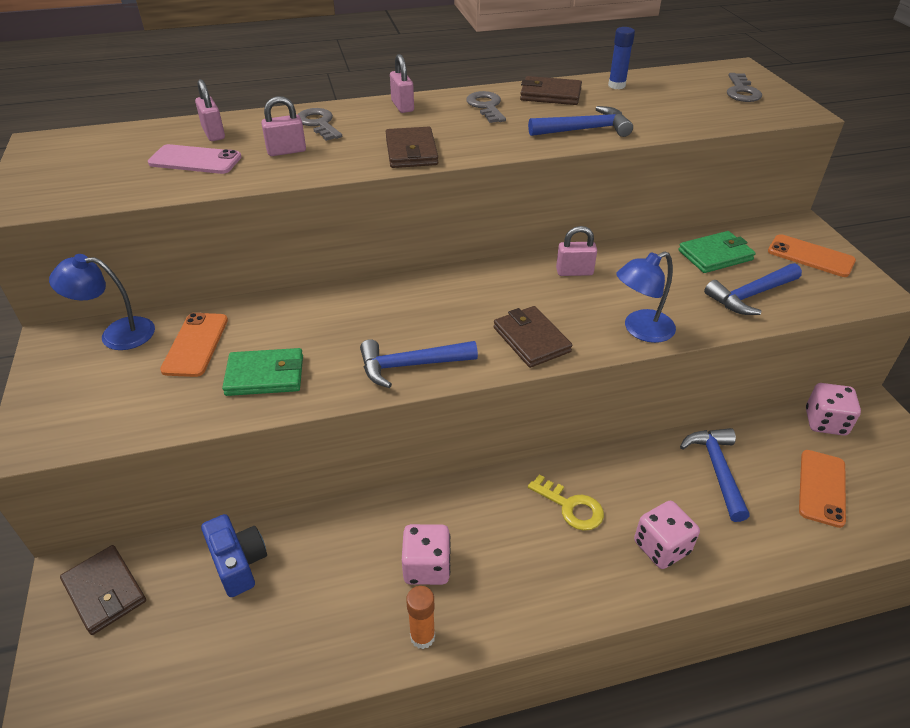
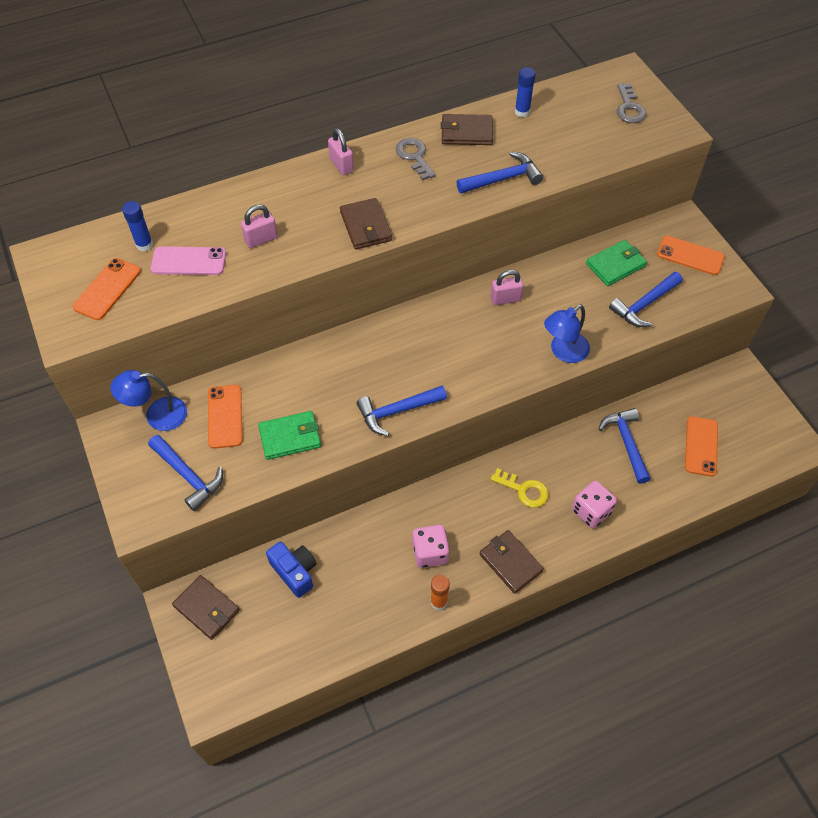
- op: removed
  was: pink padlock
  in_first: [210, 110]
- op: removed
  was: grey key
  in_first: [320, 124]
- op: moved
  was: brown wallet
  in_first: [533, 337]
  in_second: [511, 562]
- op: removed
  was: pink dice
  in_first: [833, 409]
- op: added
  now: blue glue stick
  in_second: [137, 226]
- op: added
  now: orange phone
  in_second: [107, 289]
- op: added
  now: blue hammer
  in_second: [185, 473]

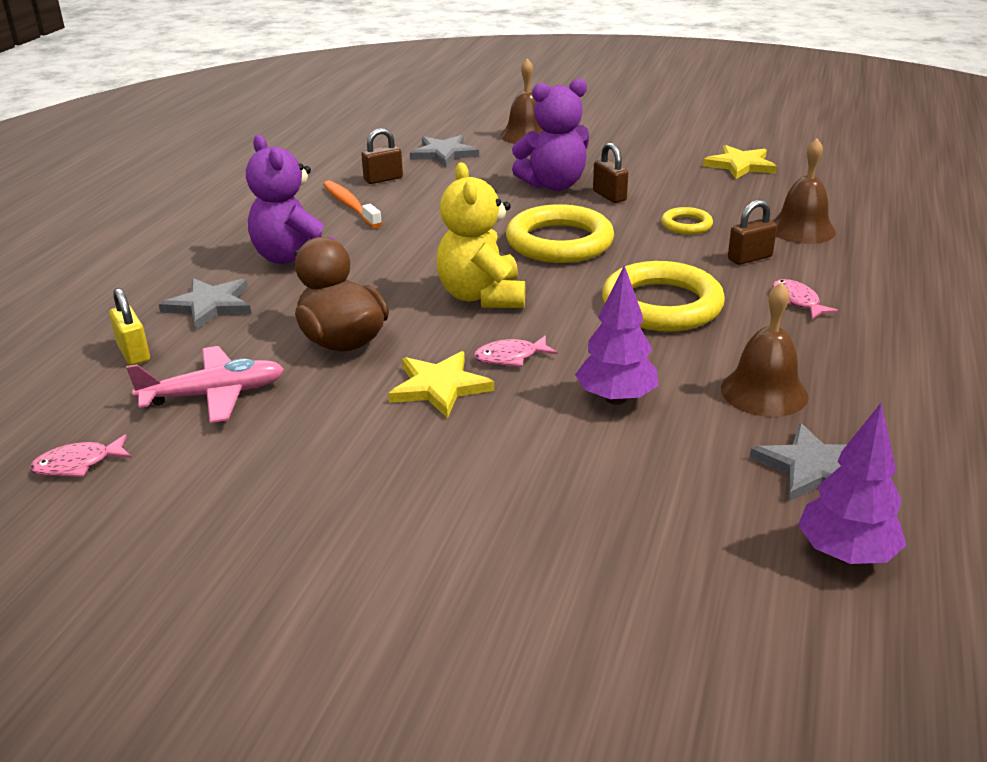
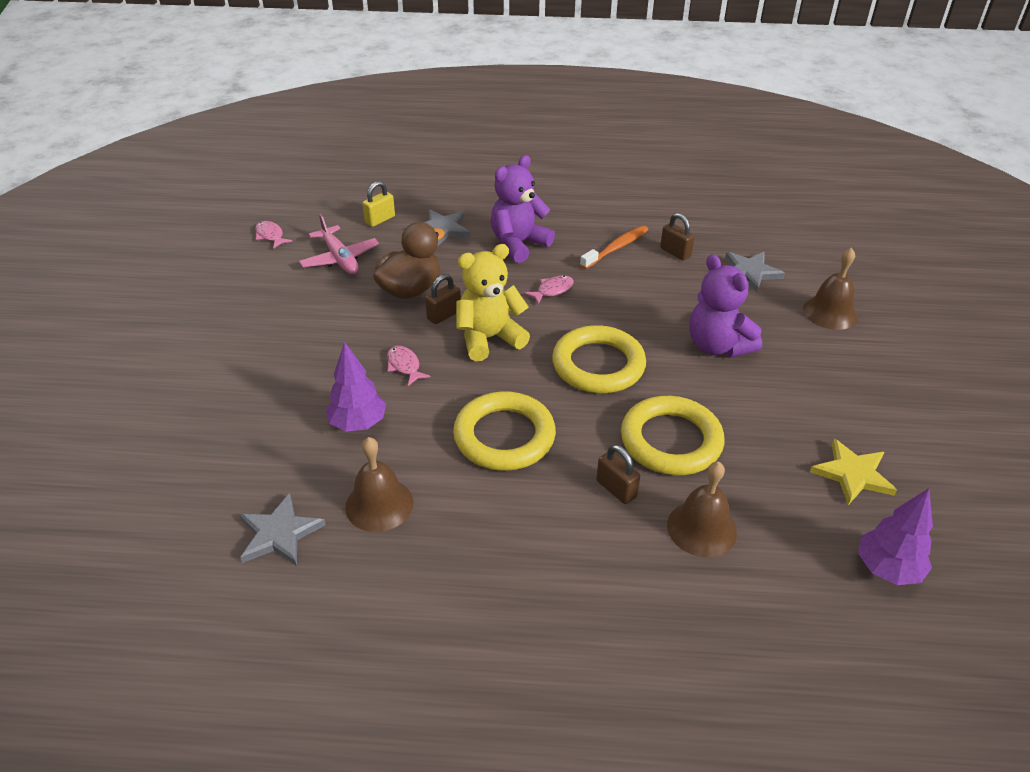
- op: moved
  was: brown padlock
  in_first: [610, 173]
  in_second: [443, 299]
- op: resized
  was: yellow ring
  in_first: [687, 220]
  in_second: [673, 435]
  ratio: 2.04
- op: moved
  was: pink fish
  in_first: [805, 299]
  in_second: [549, 290]
- op: removed
  was: yellow star
  in_first: [441, 384]
- op: moved
  was: purple tree
  in_first: [852, 483]
  in_second: [895, 536]

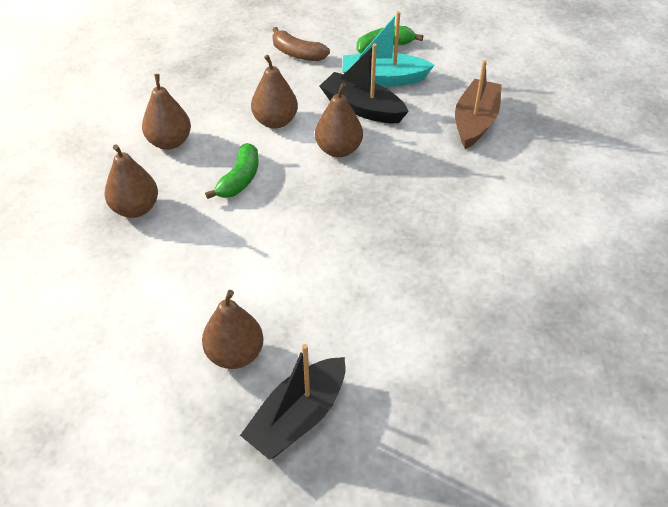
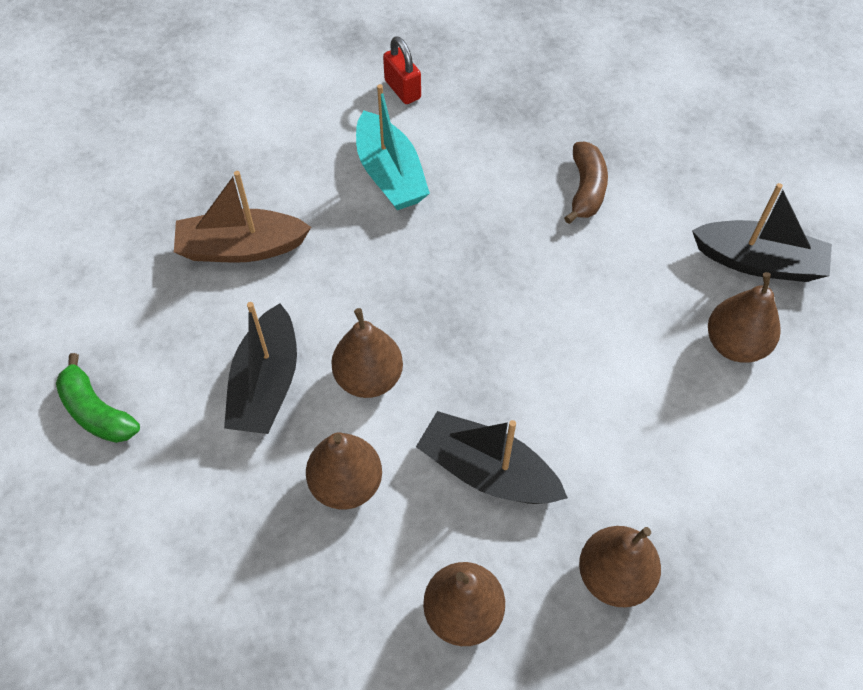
- op: moved
  was: turquoise boat
  in_first: [388, 48]
  in_second: [393, 147]
- op: moved
  was: brown banana
  in_first: [301, 44]
  in_second: [586, 183]
- op: replaced
  was: green banana
  now: black boat
  in_first: [232, 171]
  in_second: [492, 457]
- op: added
  now: red padlock
  in_second: [402, 70]

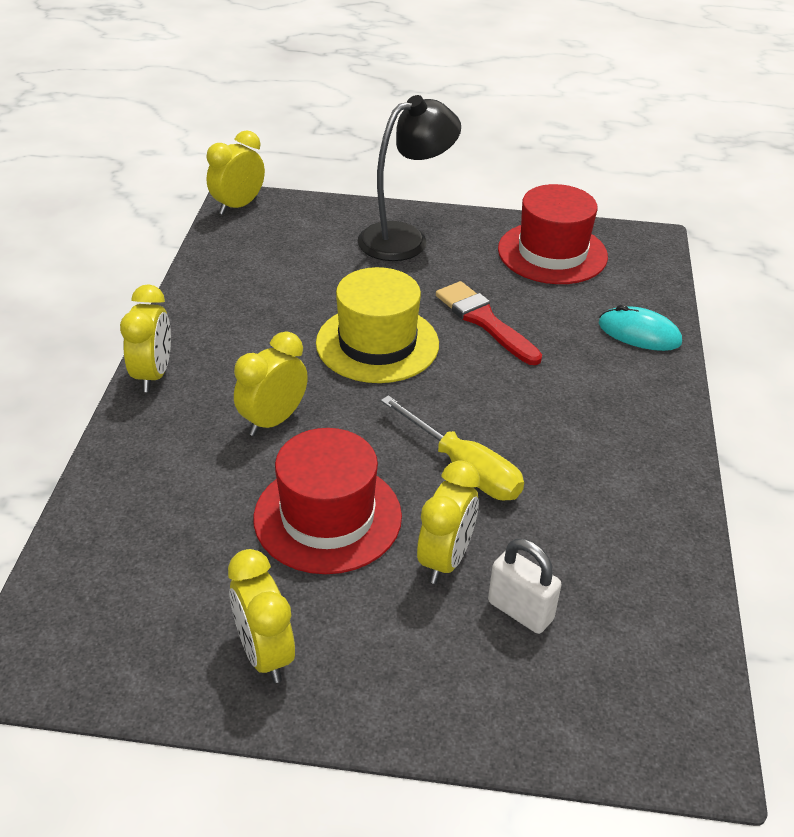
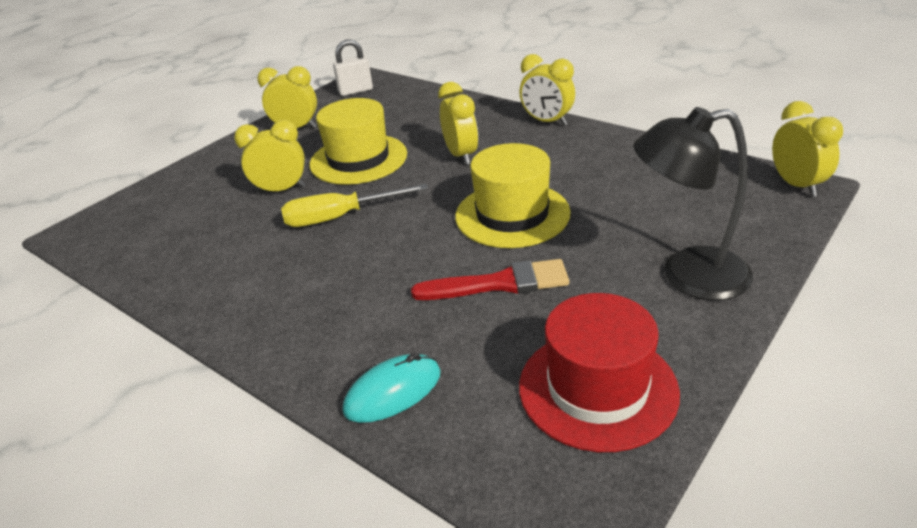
- op: turned
  was: black lamp
  in_first: [409, 178]
  in_second: [693, 203]
  clockwise: 90
- op: recoloured
  was: red hat
  now: yellow hat
  in_first: [327, 501]
  in_second: [358, 141]
- op: turned
  was: yellow clock
  in_first: [448, 522]
  in_second: [269, 157]
  clockwise: 120
- op: moved
  was: white padlock
  in_first: [525, 586]
  in_second: [353, 68]

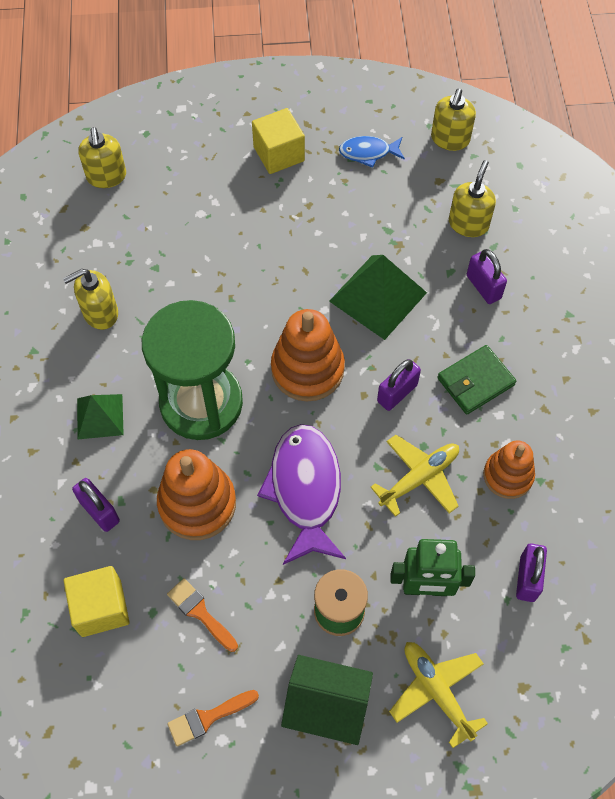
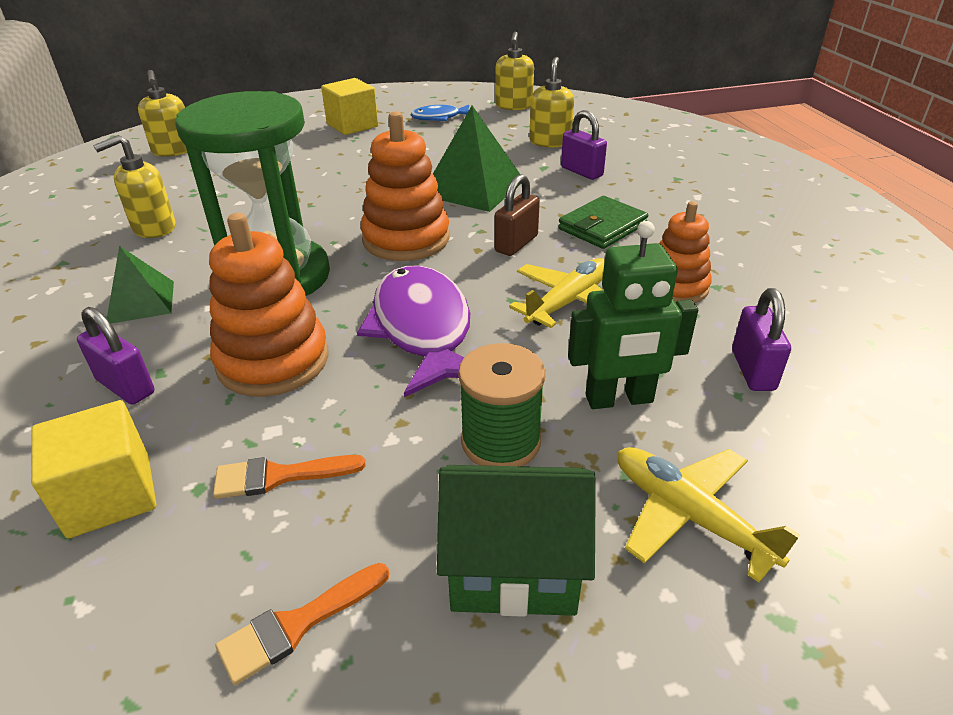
- op: recoloured
  was: purple padlock
  now: brown padlock
  in_first: [399, 385]
  in_second: [517, 215]
- op: turned
  was: orange brush
  in_first: [202, 615]
  in_second: [289, 477]
  clockwise: -45

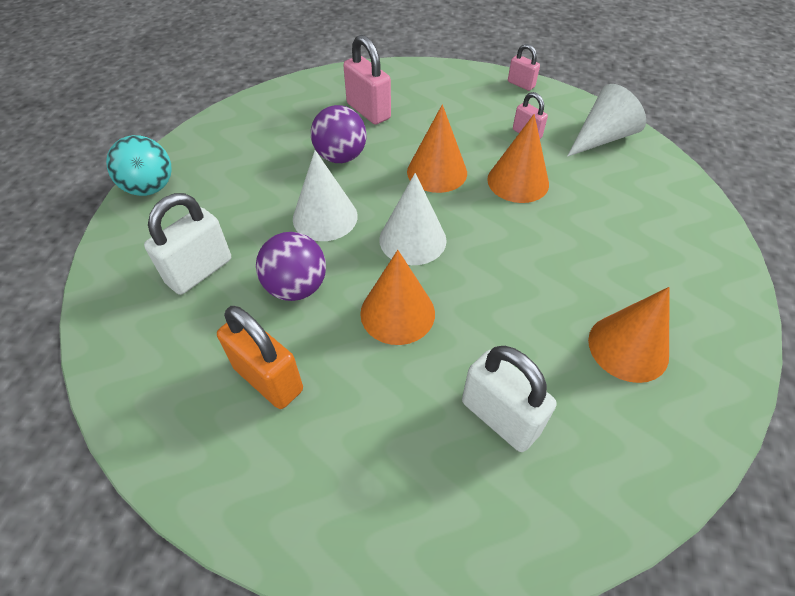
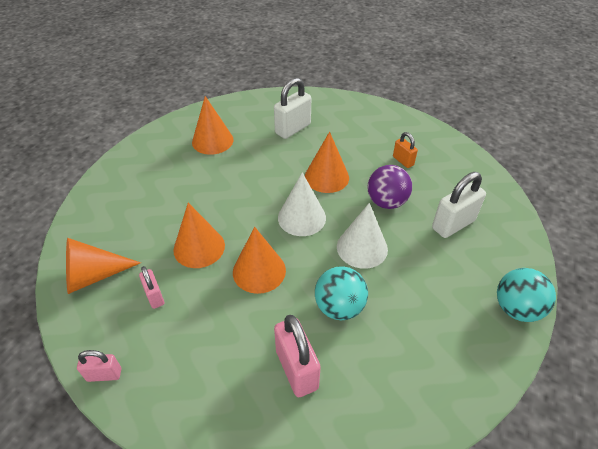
- op: turned
  was: pink padlock
  in_first: [524, 67]
  in_second: [99, 366]
  clockwise: -60
- op: recoloured
  was: white cone
  now: orange cone
  in_first: [606, 120]
  in_second: [103, 266]
- op: recoloured
  was: purple ball
  now: turquoise ball
  in_first: [338, 134]
  in_second: [341, 293]
- op: resized
  was: orange padlock
  in_first: [260, 357]
  in_second: [405, 150]
  ratio: 0.57
- op: turned
  was: white padlock
  in_first: [509, 399]
  in_second: [292, 108]
  clockwise: 75

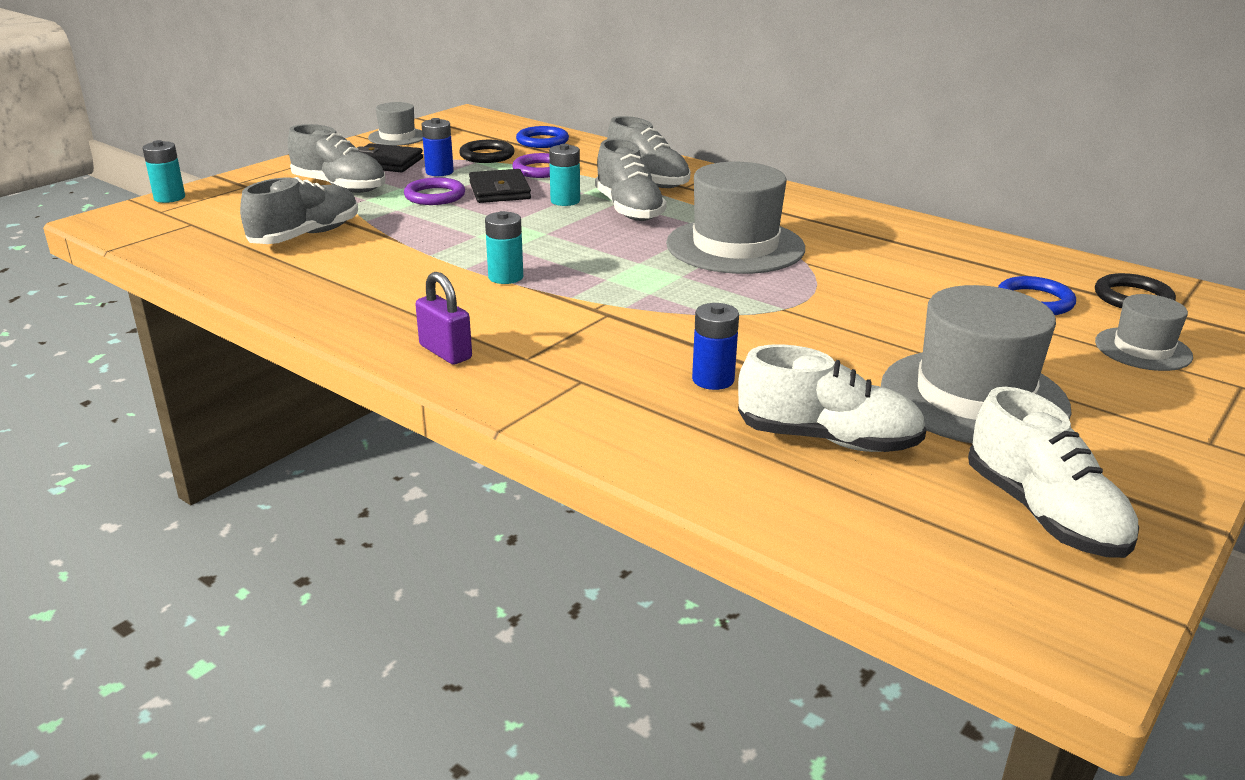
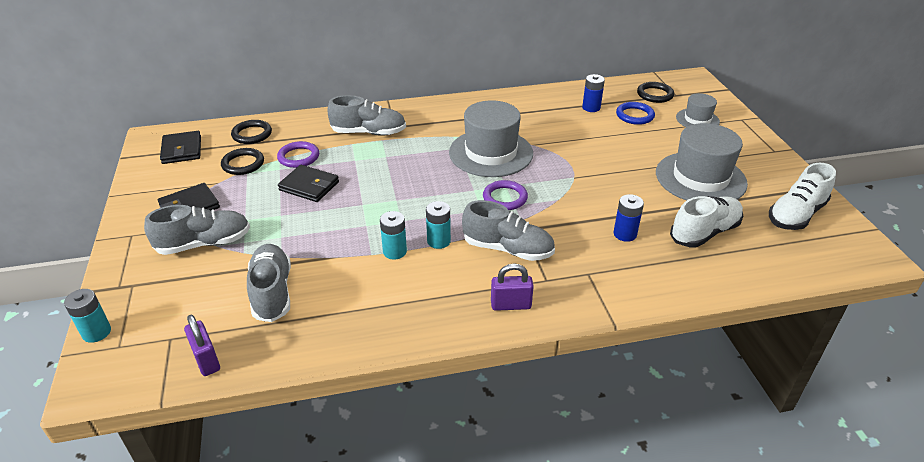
- op: removed
  was: grey hat
  in_first: [395, 124]
- op: moved
  was: blue battery
  in_first: [437, 147]
  in_second: [593, 93]
- op: recoloured
  was: blue ring
  now: black ring
  in_first: [542, 137]
  in_second: [251, 132]
- op: moved
  was: grey shoe
  in_first: [631, 180]
  in_second: [508, 230]
- op: moved
  was: turquoise battery
  in_first: [564, 175]
  in_second: [393, 235]
- op: moved
  was: purple ring
  in_first: [434, 191]
  in_second: [505, 195]
- op: turned
  was: white shoe
  in_first: [1053, 472]
  in_second: [802, 196]
  clockwise: 120
- op: added
  now: black wallet
  in_second: [180, 147]
- op: added
  now: purple padlock
  in_second: [202, 345]

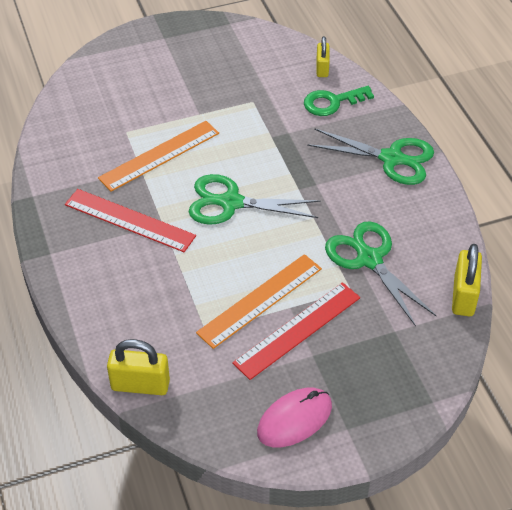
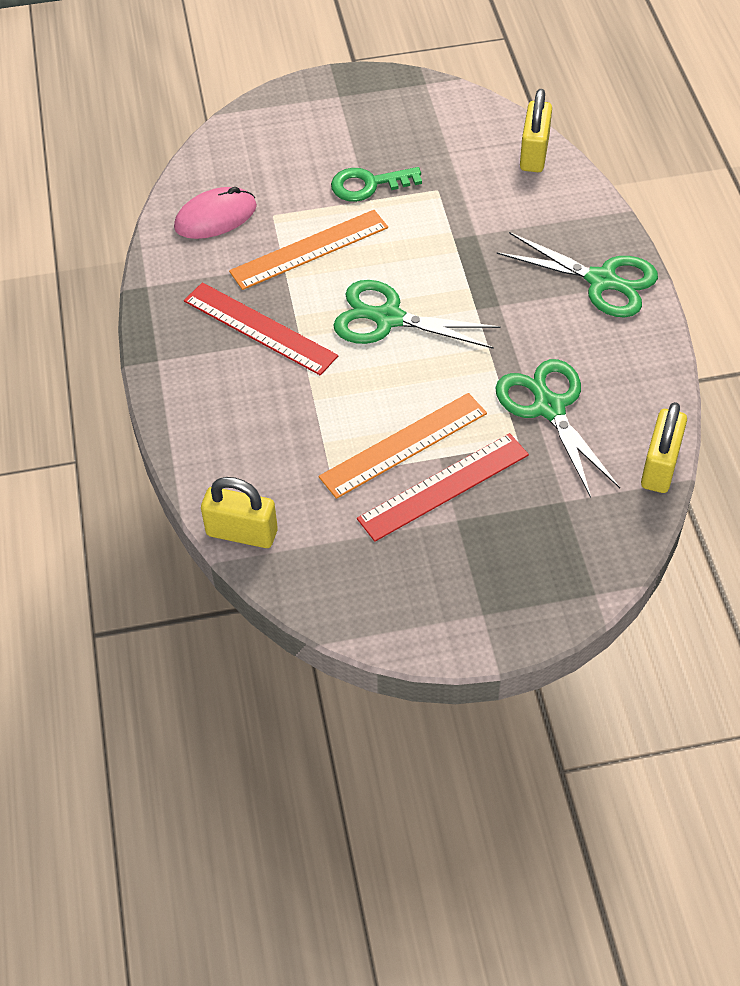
- op: resized
  was: yellow padlock
  in_first: [323, 56]
  in_second: [536, 130]
  ratio: 1.55
- op: moved
  was: green key
  in_first: [339, 101]
  in_second: [376, 184]
- op: moved
  was: pink mouse
  in_first: [294, 417]
  in_second: [215, 213]

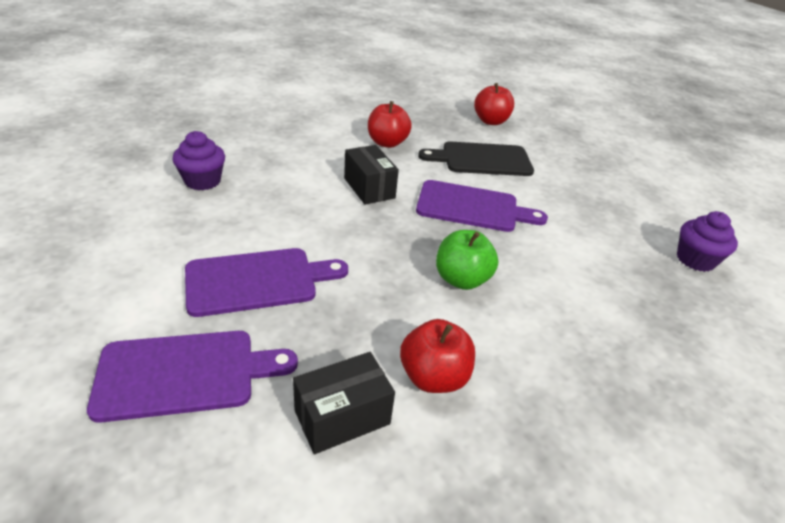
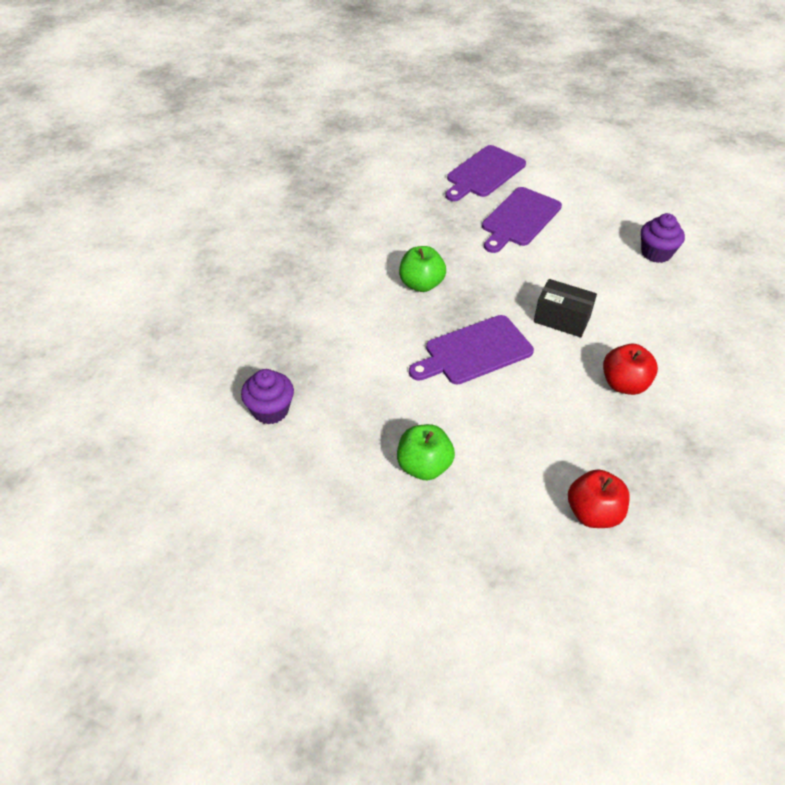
- op: removed
  was: black cutting board
  in_first: [476, 158]
- op: removed
  was: red apple
  in_first: [437, 356]
- op: removed
  was: black box
  in_first: [344, 403]
- op: added
  now: green apple
  in_second: [426, 452]

